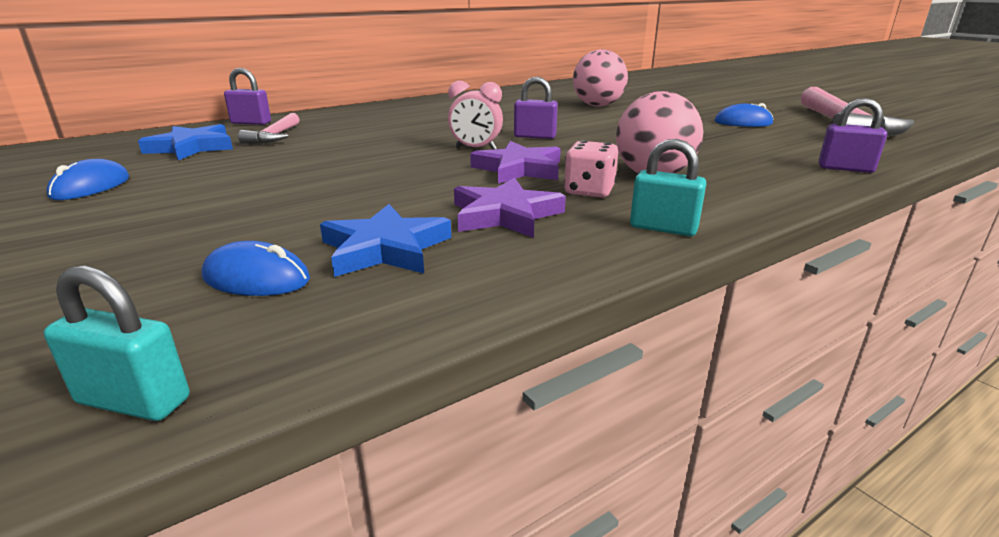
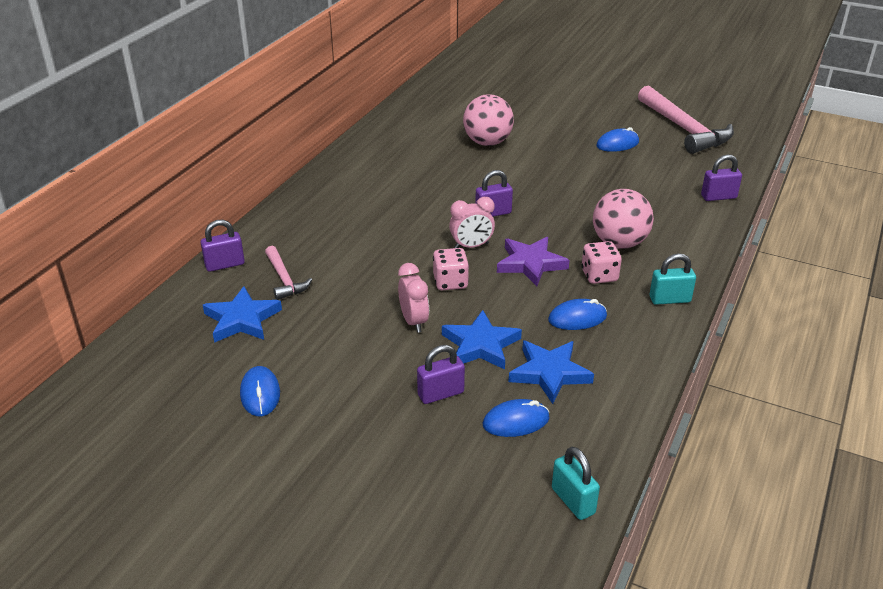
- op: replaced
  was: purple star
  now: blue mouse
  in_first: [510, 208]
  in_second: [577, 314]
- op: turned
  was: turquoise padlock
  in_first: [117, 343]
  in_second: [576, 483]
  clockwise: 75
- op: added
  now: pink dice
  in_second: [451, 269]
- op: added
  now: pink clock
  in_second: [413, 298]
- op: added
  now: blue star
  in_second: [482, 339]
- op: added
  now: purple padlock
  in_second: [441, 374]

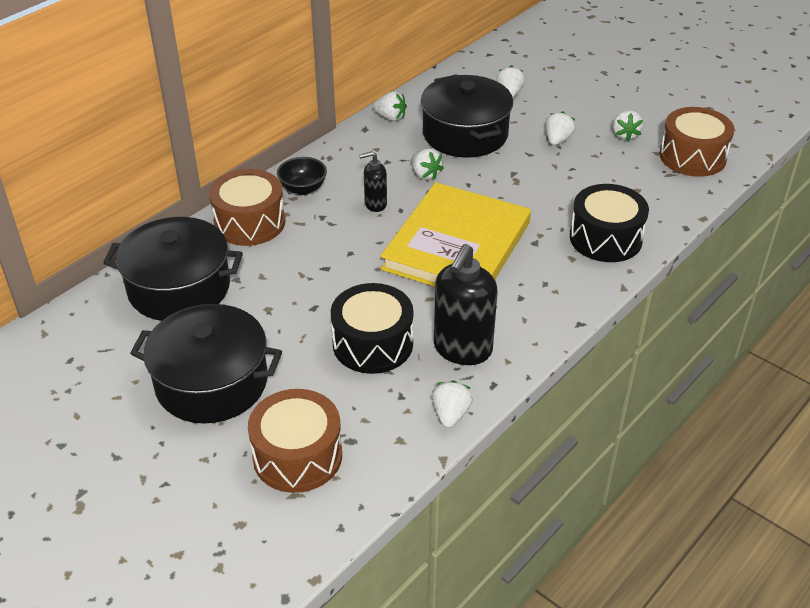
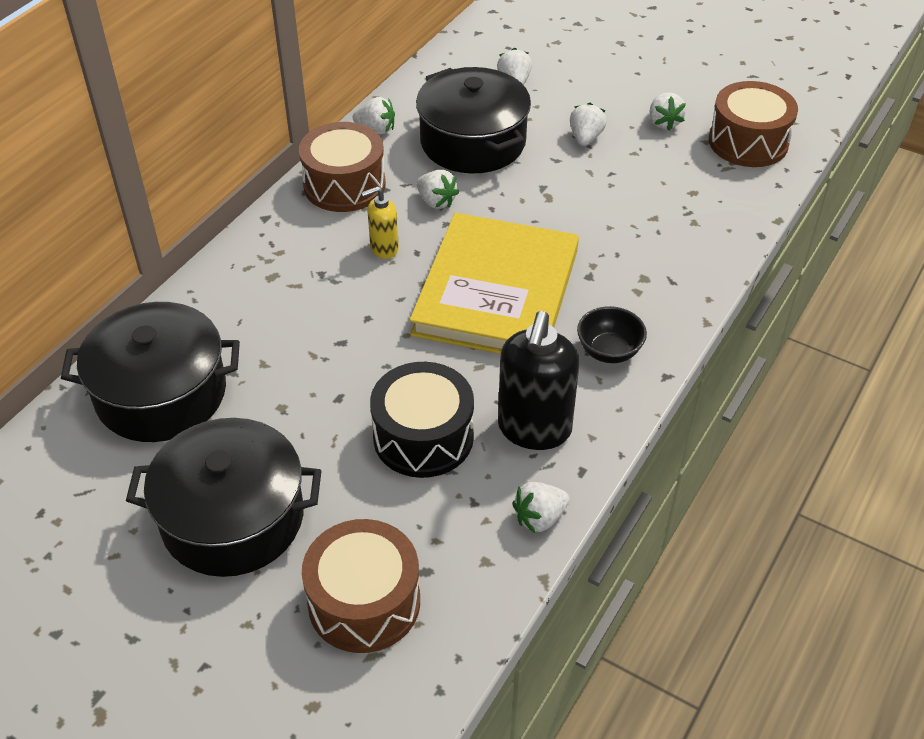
- op: recoloured
  was: black soap dispenser
  now: yellow soap dispenser
  in_first: [373, 181]
  in_second: [380, 222]
- op: moved
  was: black bowl
  in_first: [302, 176]
  in_second: [612, 334]
- op: moved
  was: brown drum
  in_first: [247, 207]
  in_second: [342, 167]
- op: removed
  was: black drum
  in_first: [609, 223]
- op: turned
  was: white strawberry
  in_first: [452, 404]
  in_second: [541, 507]
  clockwise: -120

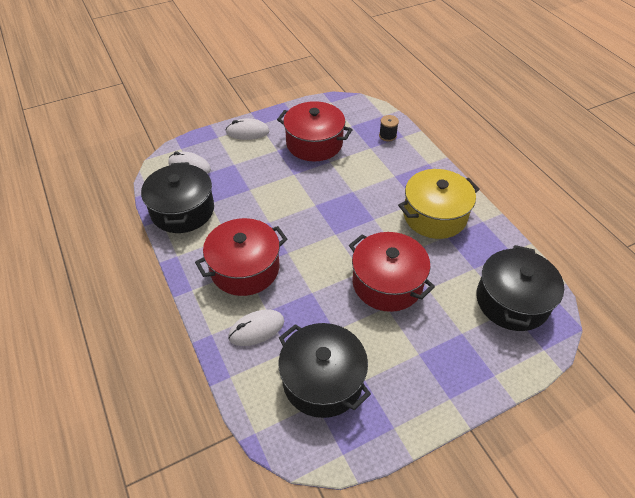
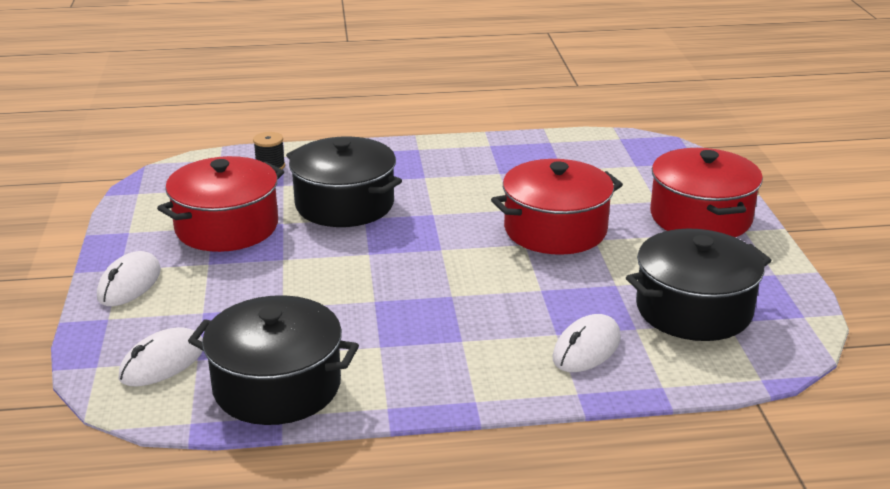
- op: removed
  was: yellow pot
  in_first: [439, 204]
- op: moved
  was: red pot
  in_first: [241, 257]
  in_second: [706, 192]
- op: moved
  was: black pot
  in_first: [520, 288]
  in_second: [344, 181]
- op: turned
  was: white mouse
  in_first: [256, 327]
  in_second: [586, 343]
  clockwise: 45

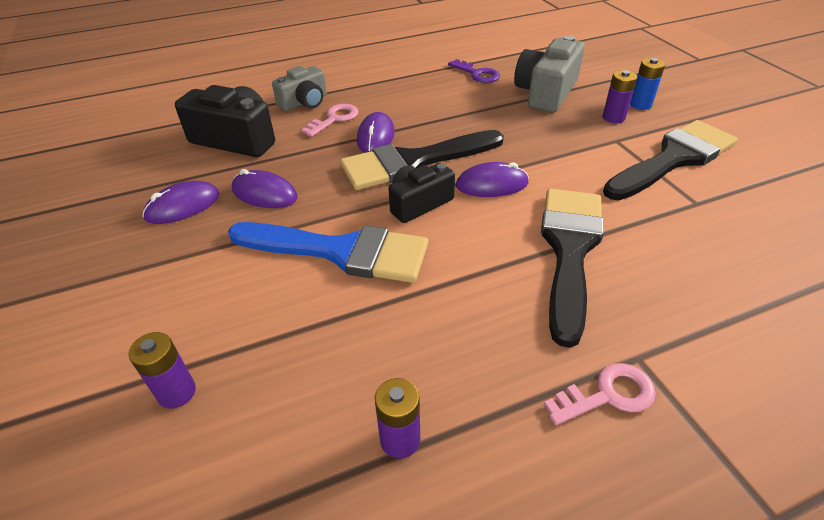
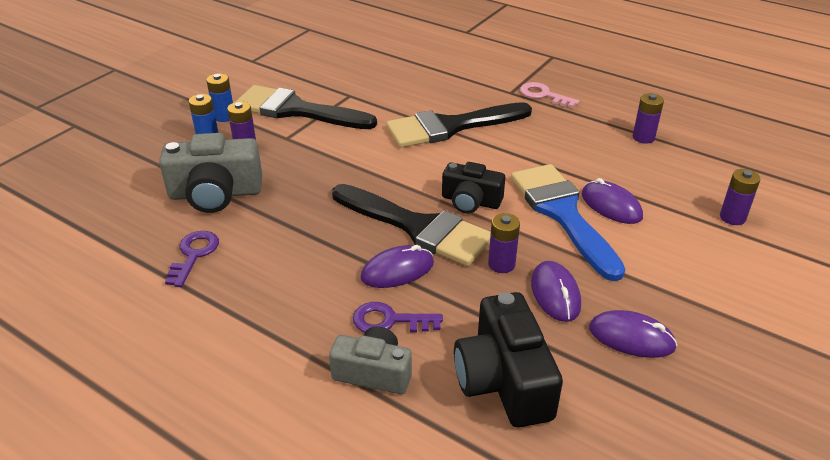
- op: recoloured
  was: pink key
  now: purple key
  in_first: [330, 120]
  in_second: [398, 317]
- op: moved
  was: purple mouse
  in_first: [492, 179]
  in_second: [612, 201]
- op: added
  now: blue battery
  in_second: [219, 97]
- op: added
  now: purple battery
  in_second: [504, 243]

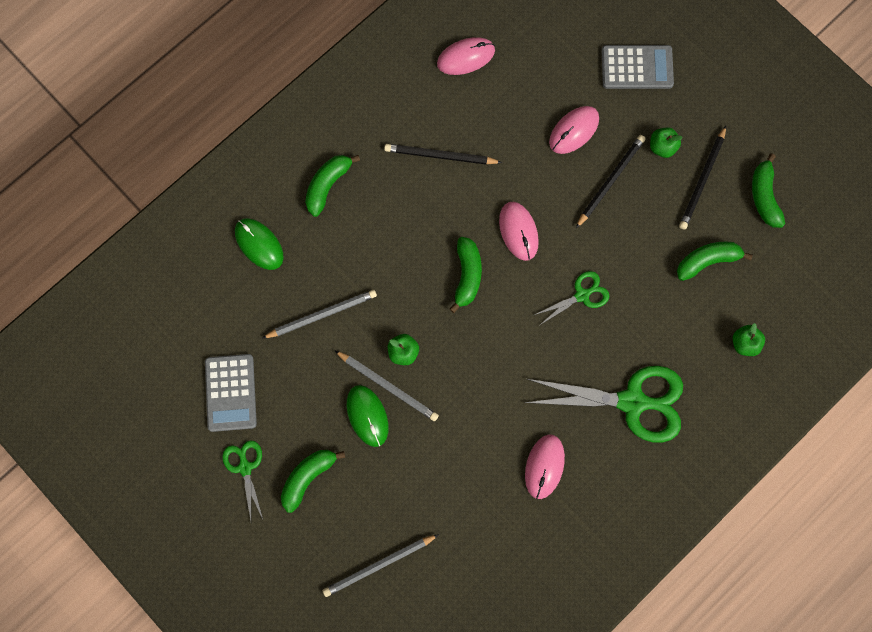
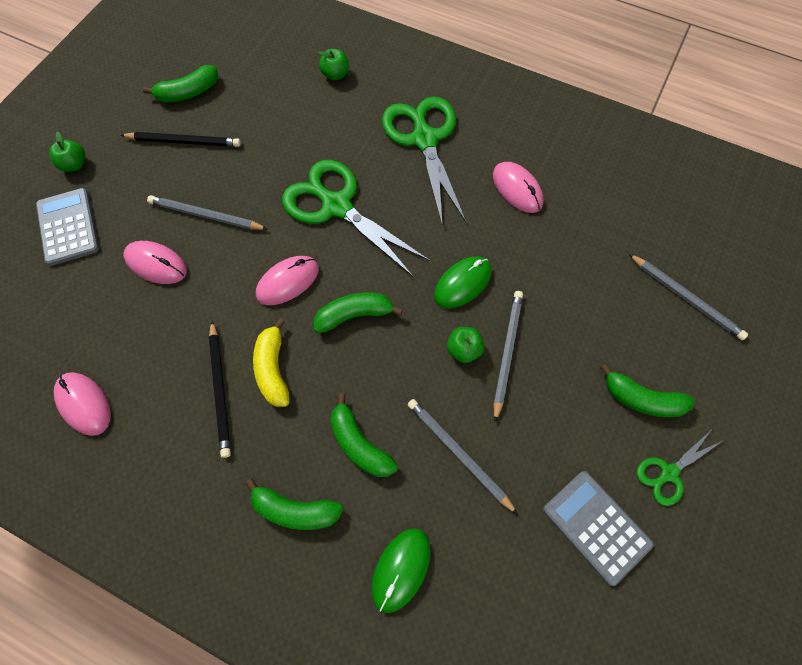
- op: moved
  was: green apple
  in_first: [666, 142]
  in_second: [67, 151]
- op: recoloured
  was: black pencil
  now: grey pencil
  in_first: [611, 181]
  in_second: [207, 212]
- op: moved
  was: green banana
  in_first: [715, 261]
  in_second: [364, 435]
- op: resized
  was: green scissors
  in_first: [571, 298]
  in_second: [356, 218]
  ratio: 1.97
- op: turned
  was: grey calculator
  in_first: [231, 393]
  in_second: [598, 528]
  clockwise: -105
- op: moved
  was: green mouse
  in_first: [368, 416]
  in_second: [463, 282]
- op: turned
  was: pink mouse
  in_first: [545, 466]
  in_second: [518, 187]
  clockwise: 60
- op: added
  now: yellow banana
  in_second: [271, 362]

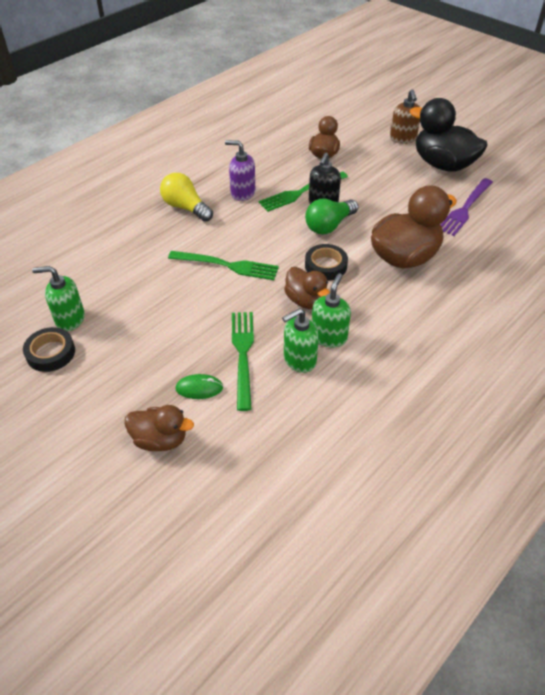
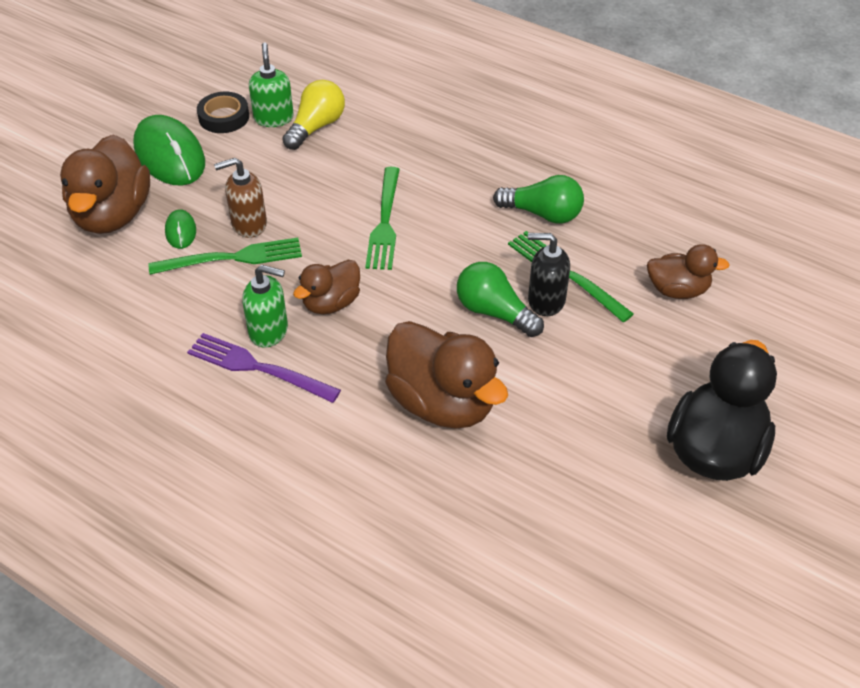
- op: moved
  was: brown soap dispenser
  in_first: [405, 116]
  in_second: [240, 198]
- op: replaced
  was: purple soap dispenser
  now: green light bulb
  in_first: [240, 170]
  in_second: [538, 199]
- op: moved
  was: yellow light bulb
  in_first: [186, 197]
  in_second: [313, 115]
- op: moved
  was: purple fork
  in_first: [467, 207]
  in_second: [264, 368]
- op: removed
  was: black tape
  in_first: [326, 262]
- op: removed
  was: green soap dispenser
  in_first: [300, 341]
- op: resized
  was: brown duck
  in_first: [159, 428]
  in_second: [105, 184]
  ratio: 1.74
- op: added
  now: green mouse
  in_second: [169, 150]

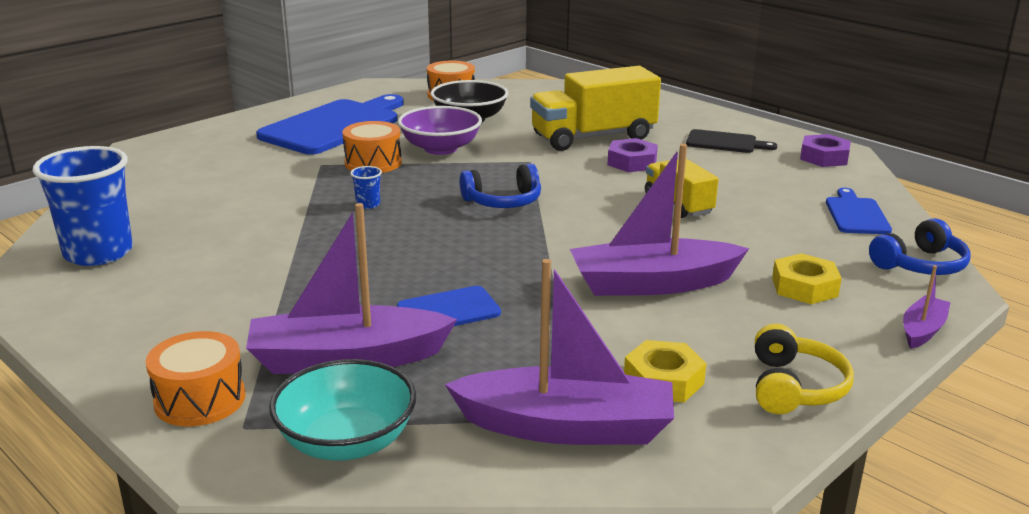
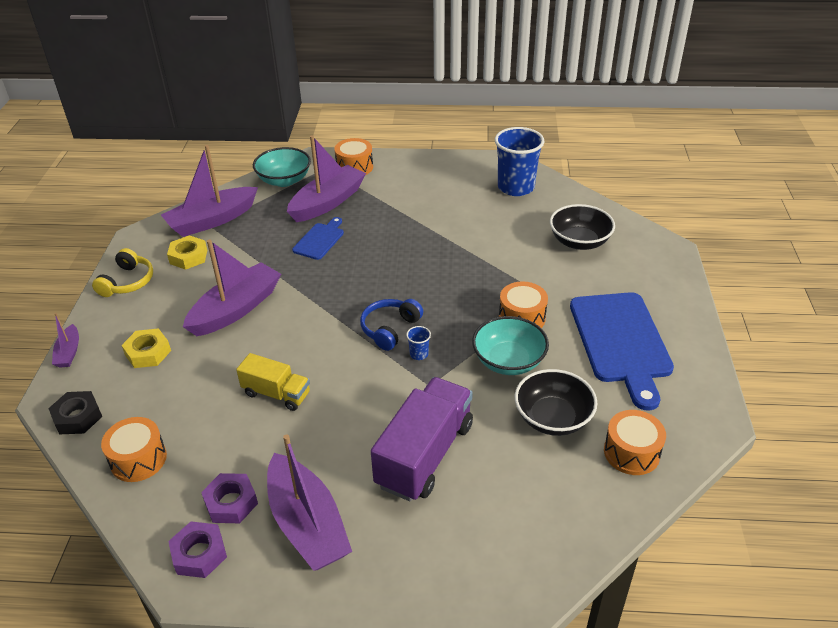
- op: recoloured
  was: yellow truck
  now: purple truck
  in_first: [595, 108]
  in_second: [422, 439]
- op: recoloured
  was: purple bowl
  now: turquoise bowl
  in_first: [440, 130]
  in_second: [510, 345]
- op: replaced
  was: black cutting board
  now: purple boat
  in_first: [731, 141]
  in_second: [309, 502]
- op: moved
  was: purple nut
  in_first: [632, 155]
  in_second: [229, 498]
- op: moved
  was: blue cup
  in_first: [366, 187]
  in_second: [418, 343]
- op: replaced
  was: blue cutting board
  now: orange drum
  in_first: [859, 211]
  in_second: [134, 449]
- op: replaced
  was: blue headphones
  now: black nut
  in_first: [919, 246]
  in_second: [75, 412]
- op: turned
  was: yellow headphones
  in_first: [804, 369]
  in_second: [122, 272]
  clockwise: -135
- op: added
  now: black bowl
  in_second: [582, 227]

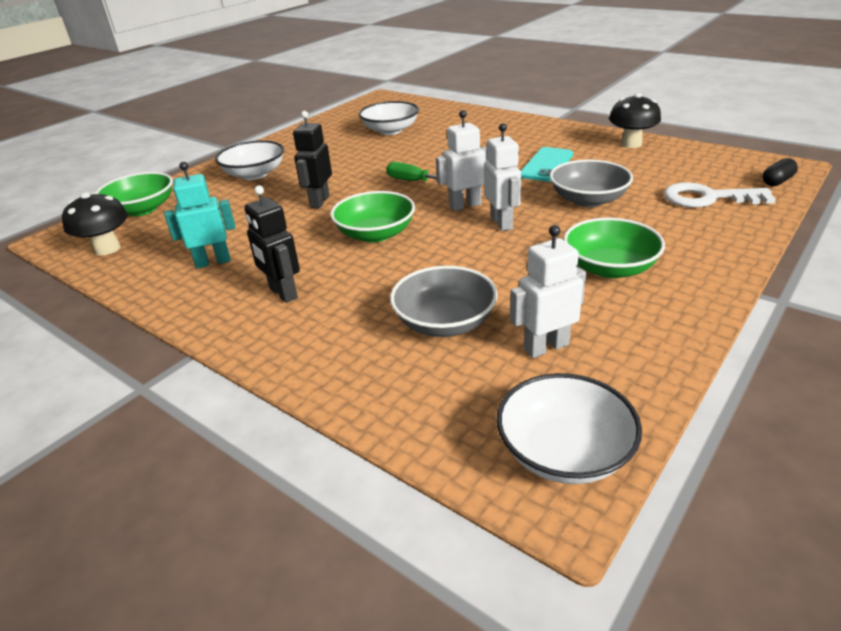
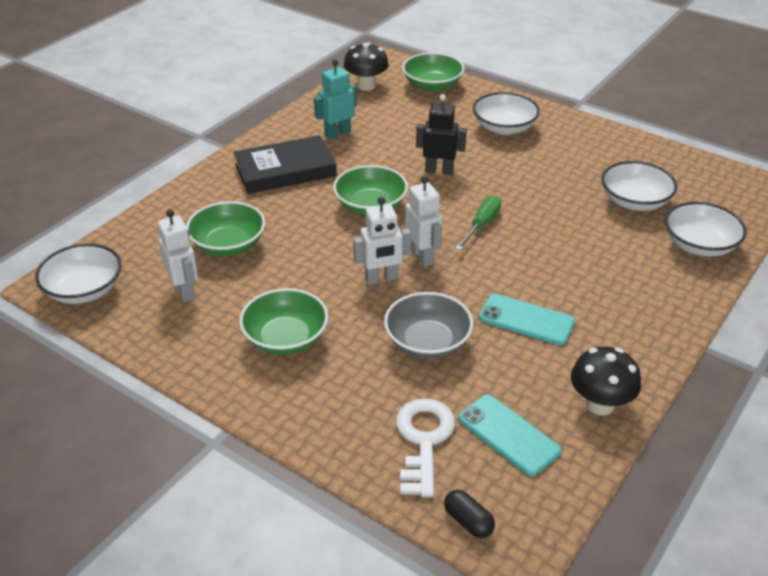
- op: turned
  was: turquoise robot
  in_first: [200, 215]
  in_second: [335, 99]
  clockwise: -105
- op: replaced
  was: black robot
  now: black book
  in_first: [272, 244]
  in_second: [285, 164]
- op: recoloured
  was: grey bowl
  now: green bowl
  in_first: [444, 301]
  in_second: [225, 228]
- op: added
  now: white bowl
  in_second: [705, 229]
- op: added
  now: turquoise phone
  in_second: [509, 435]

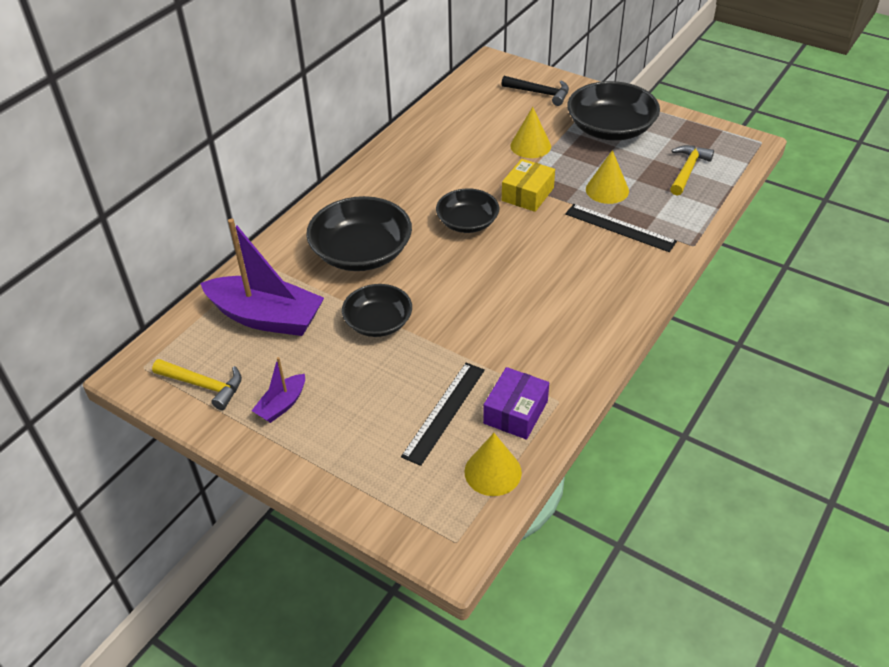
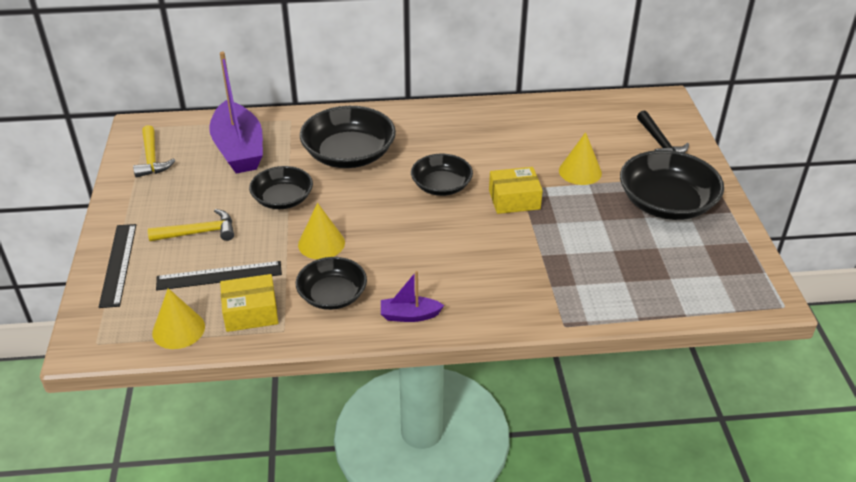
- op: moved
  was: yellow hammer
  in_first: [692, 170]
  in_second: [191, 225]
- op: moved
  was: yellow cone
  in_first: [607, 177]
  in_second: [321, 231]
- op: moved
  was: black ruler
  in_first: [621, 228]
  in_second: [117, 266]
- op: moved
  was: purple boat
  in_first: [278, 390]
  in_second: [412, 296]
- op: recoloured
  was: purple box
  now: yellow box
  in_first: [516, 403]
  in_second: [249, 303]
- op: added
  now: black bowl
  in_second: [331, 283]

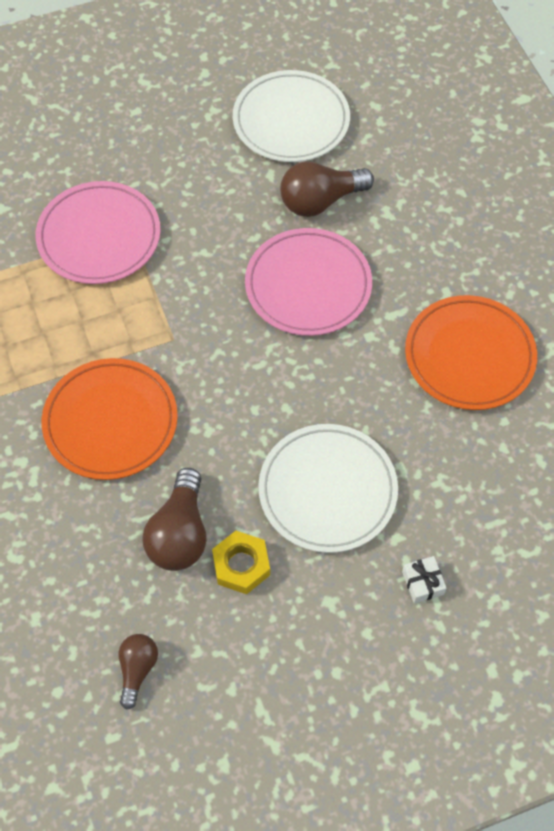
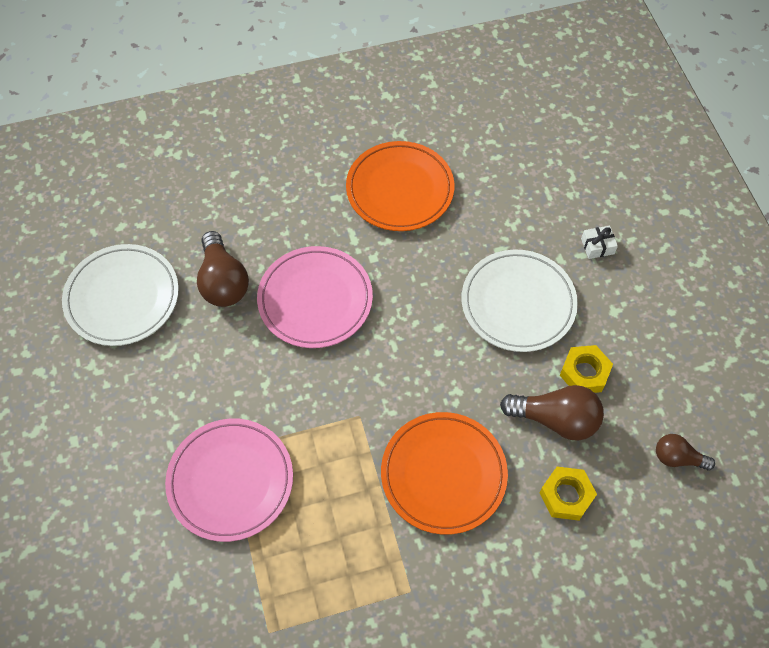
- op: added
  now: yellow nut
  in_second: [568, 494]

